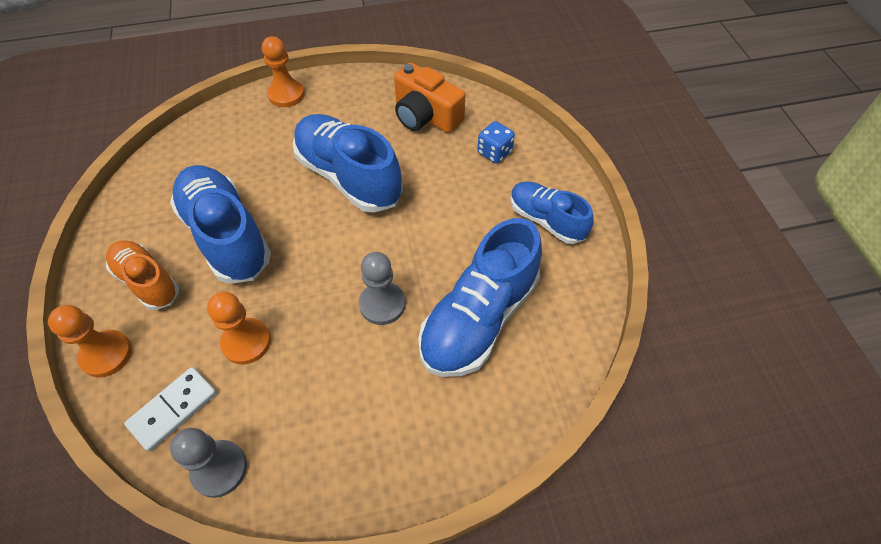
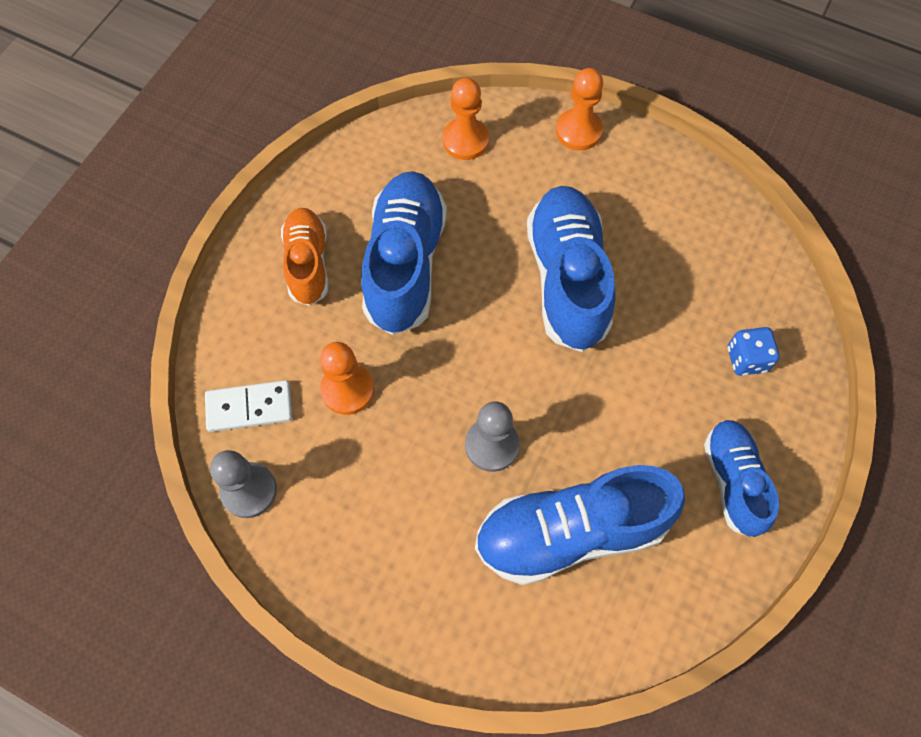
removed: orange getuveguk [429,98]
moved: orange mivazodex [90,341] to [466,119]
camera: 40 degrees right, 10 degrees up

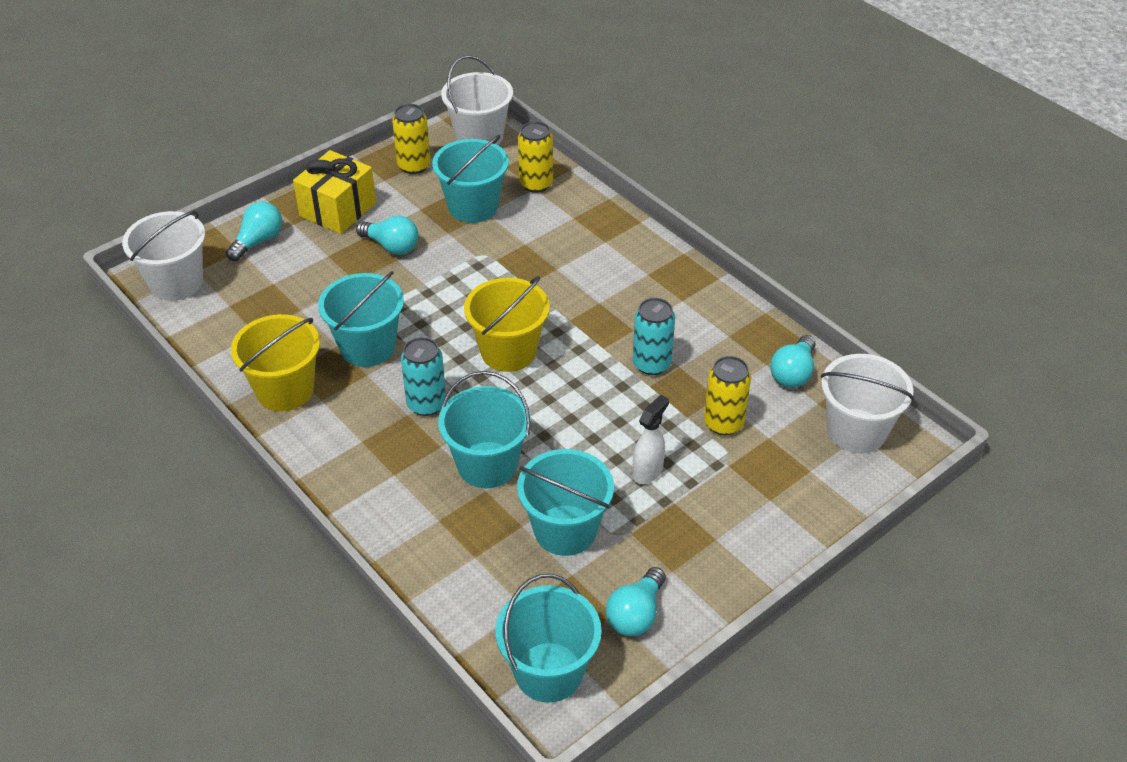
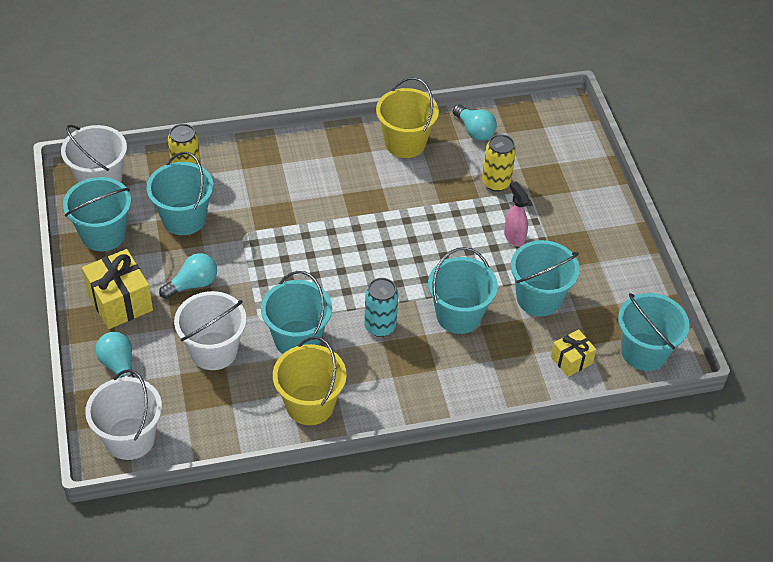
removed: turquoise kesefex [636,601]; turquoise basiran [654,336]
added: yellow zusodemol [573,353]
moved: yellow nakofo [507,324] to [407,117]; white nakofo [867,403] to [210,330]
replaced: yellow basiran [411,139] to turquoise nakofo [97,214]
recoloured: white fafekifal [650,439] to pink fafekifal [516,214]
camera: 65 degrees left, 5 degrees up

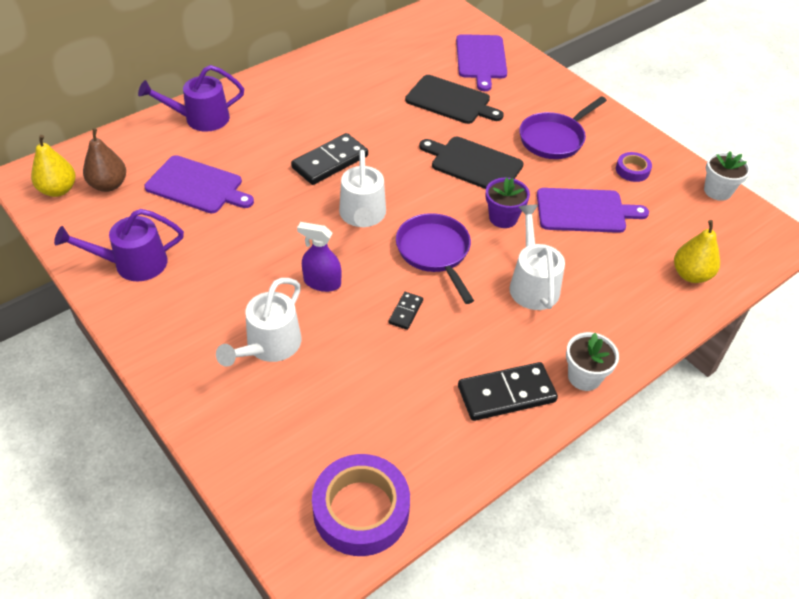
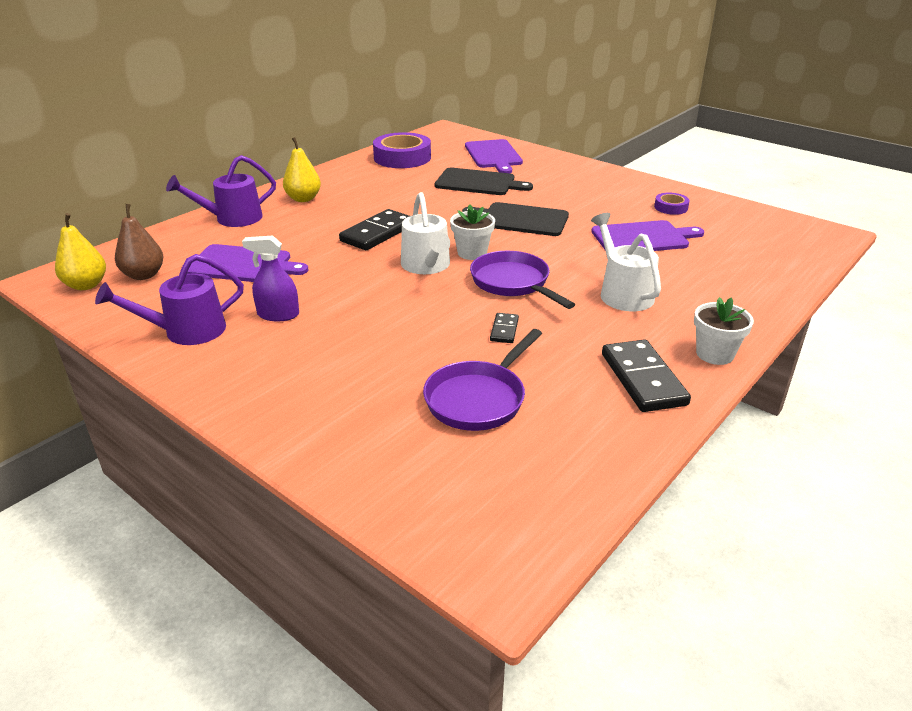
removed: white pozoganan [258,322]; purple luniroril [508,202]
moved: purple fafekifal [319,257] to [270,278]; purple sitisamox [361,505] to [402,150]; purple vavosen [563,127] to [482,380]; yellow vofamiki [697,251] to [302,169]; white luniroril [727,176] to [472,232]
turned: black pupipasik [508,391] = [646,375] 75 degrees counterclockwise
camera: 10 degrees left, 15 degrees down

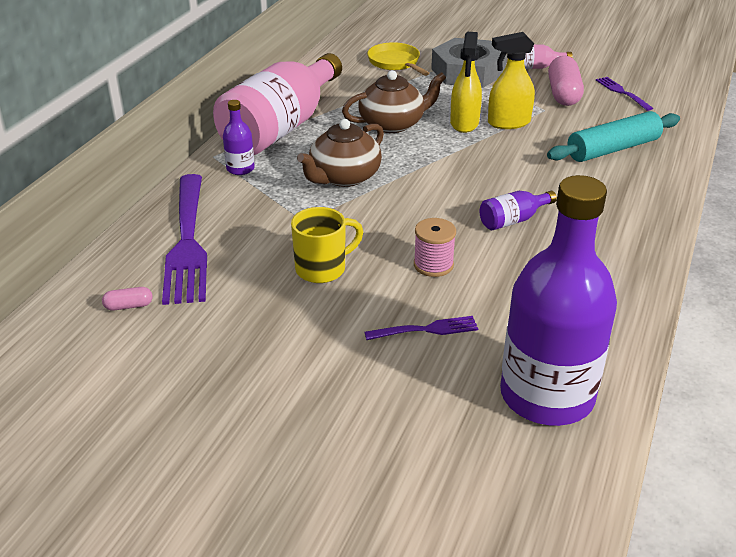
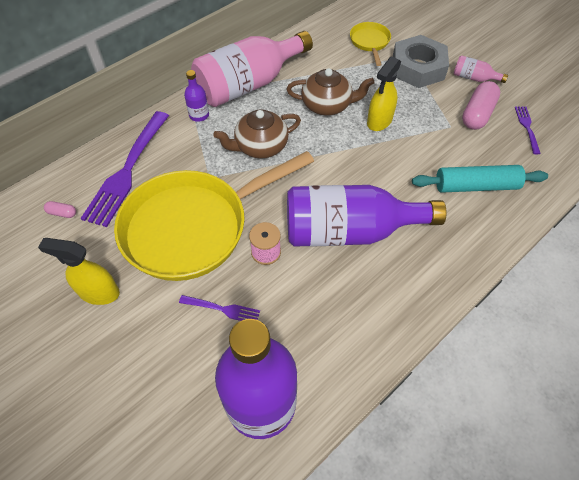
moved: yellow fafekifal [511,80] to [79,271]
replaced: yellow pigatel [327,245] to yellow vavosen [214,216]
resized: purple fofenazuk [518,210] = [367,216] x2.41
camera: 25 degrees right, 20 degrees up

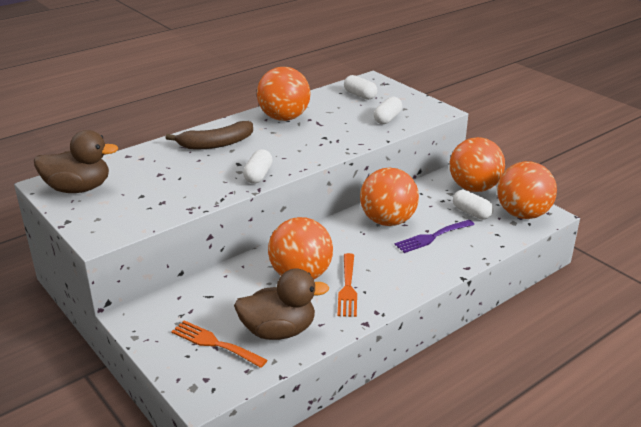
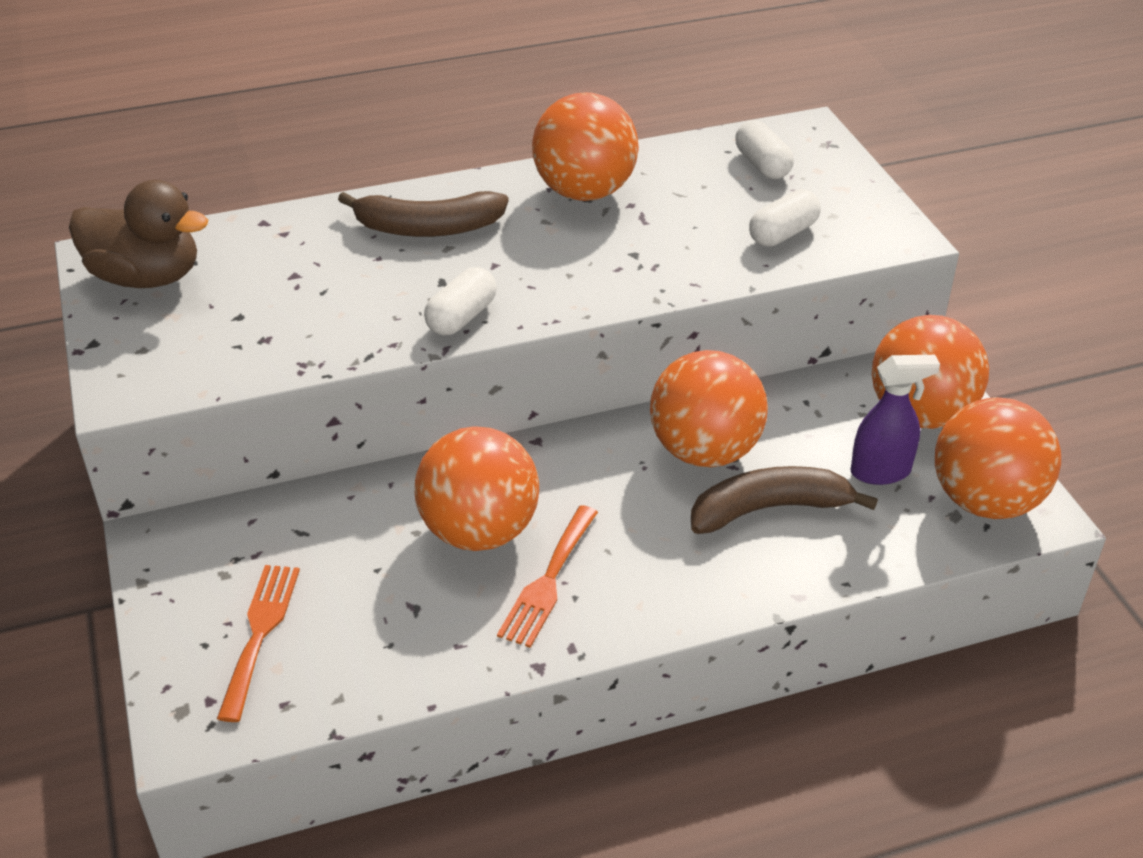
removed: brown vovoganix [282,304]
replaced: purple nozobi [435,236] to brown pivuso [784,500]; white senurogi [473,205] to purple fafekifal [895,420]
turned: orange nozobi [219,344] = [258,643] 45 degrees clockwise
camera: 20 degrees right, 10 degrees up

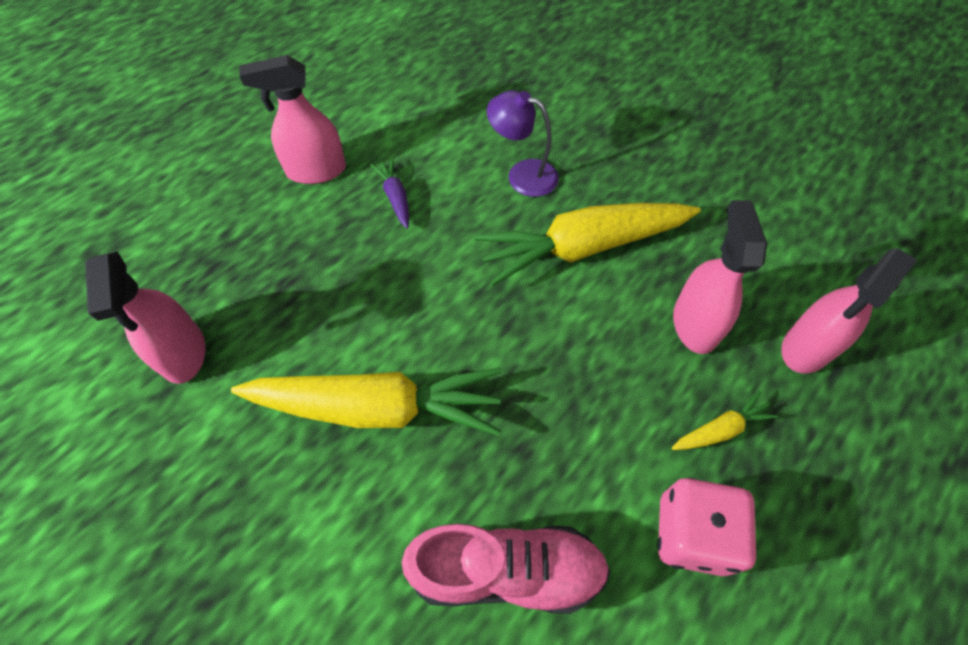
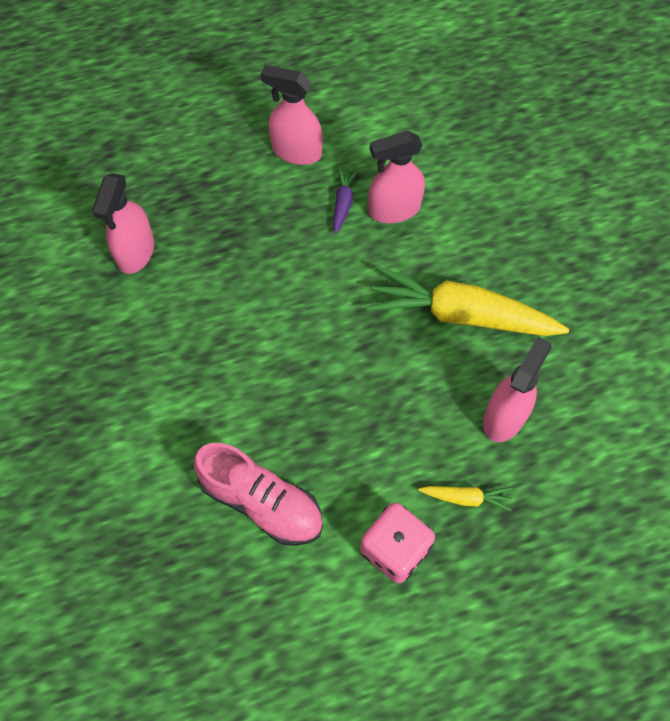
removed: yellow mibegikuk [366,402]; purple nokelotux [523,143]
moved: pink fafekifal [849,311] to [397,177]
camera: 30 degrees right, 5 degrees up

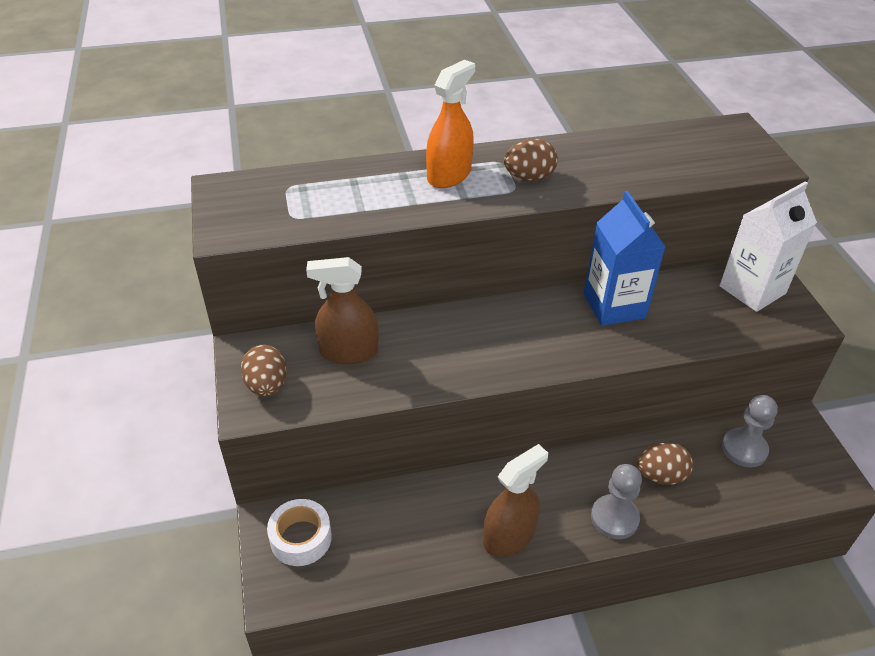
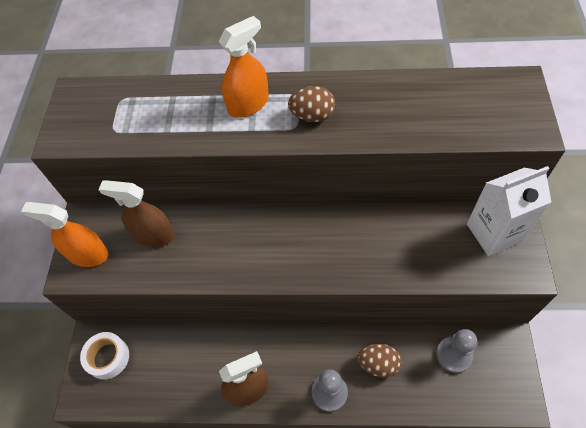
removed: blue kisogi [625,258]
replaced: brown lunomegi [264,371] to orange fafekifal [65,234]
camera: 20 degrees right, 15 degrees up

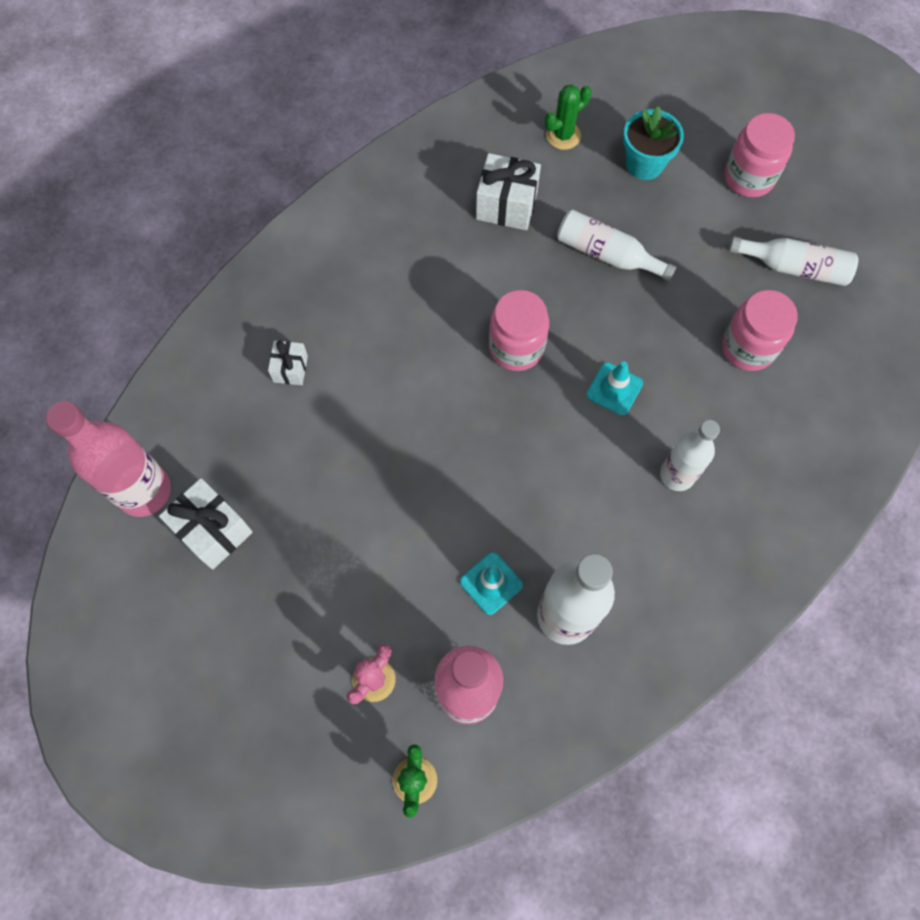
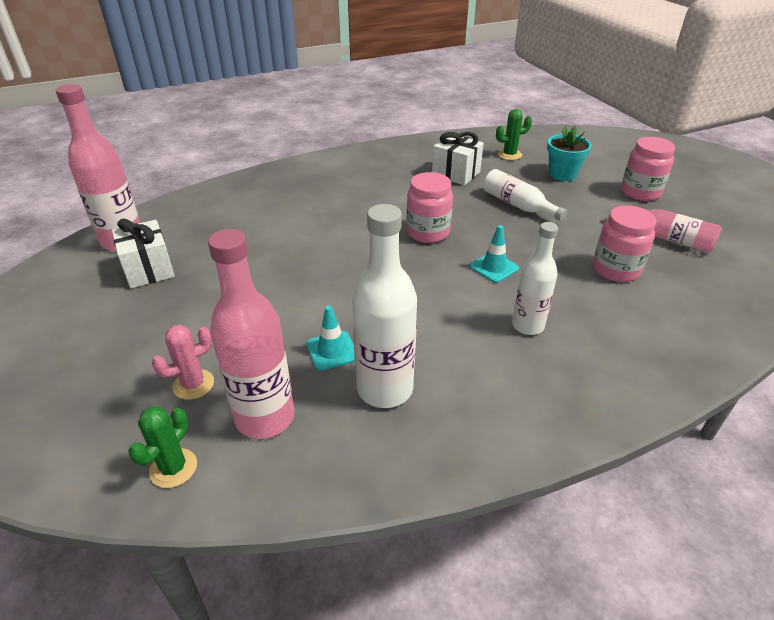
removed: white zusodemol [288,362]
recoloured: white fofenazuk [793,261] to pink fofenazuk [669,228]
camera: 20 degrees right, 30 degrees down

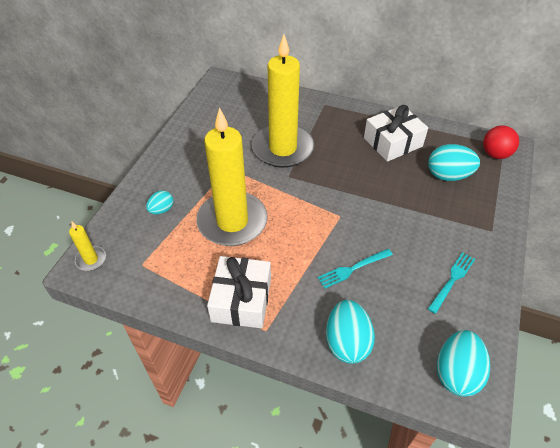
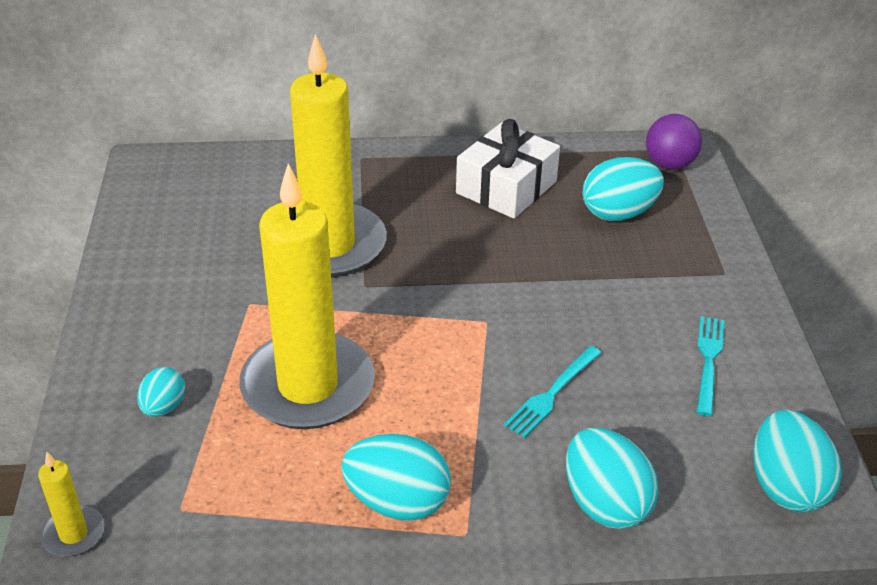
replaced: white zusodemol [239,292] to turquoise lunomegi [396,477]
recoloured: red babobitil [501,142] to purple babobitil [674,142]
camera: 25 degrees left, 10 degrees down

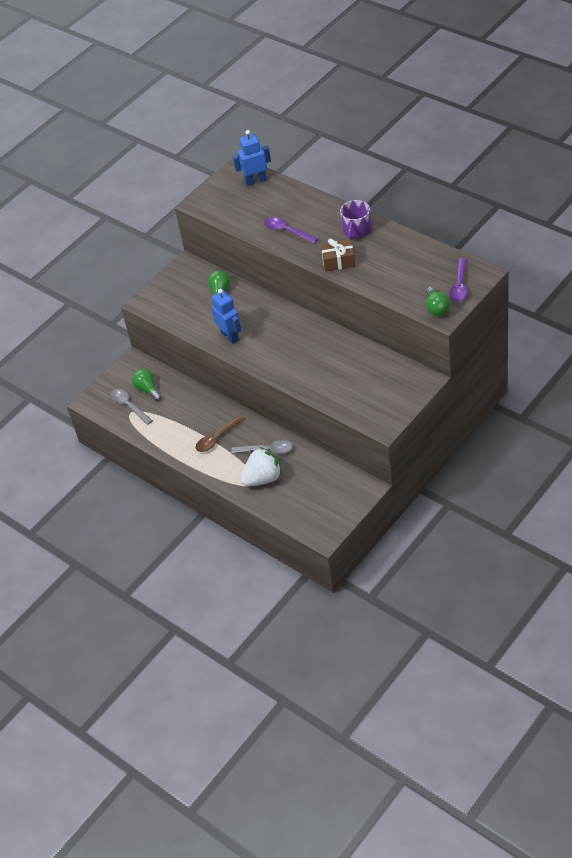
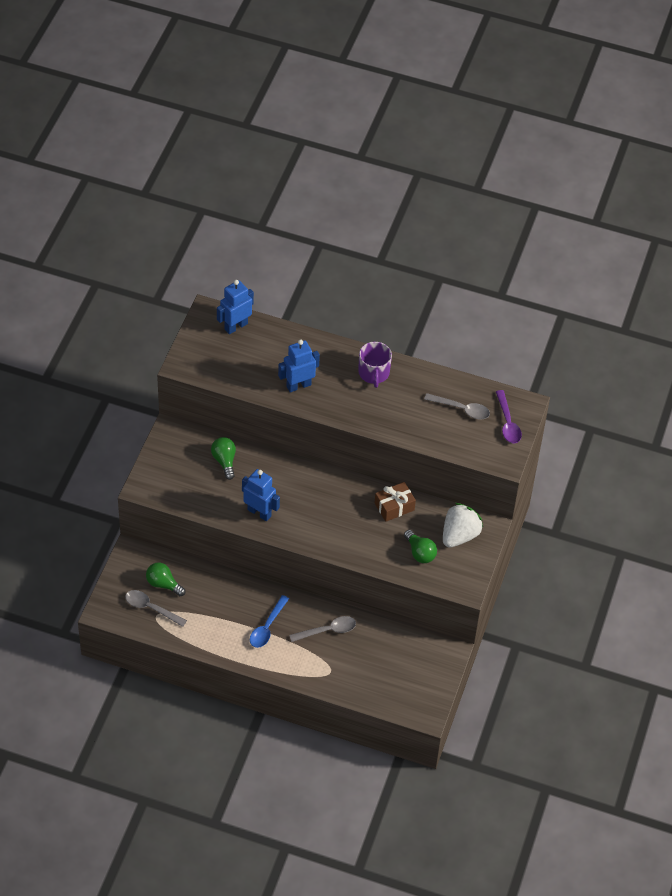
added: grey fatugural [457,406]
moved: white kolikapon [261,466] to [463,525]; brown zusodemol [338,255] to [395,502]; green kesefex [438,301] to [420,546]
replaced: purple fatugural [291,230] to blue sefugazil [299,366]
recoloured: brown fatugural [220,433] to blue fatugural [269,621]
camera: 30 degrees left, 5 degrees up

